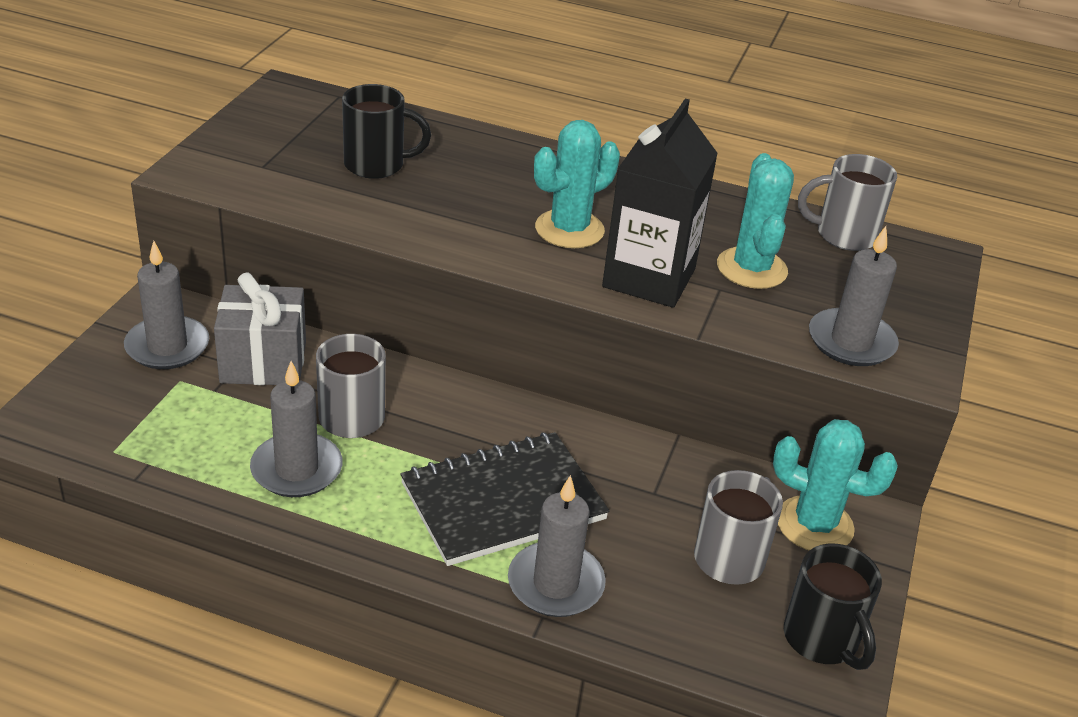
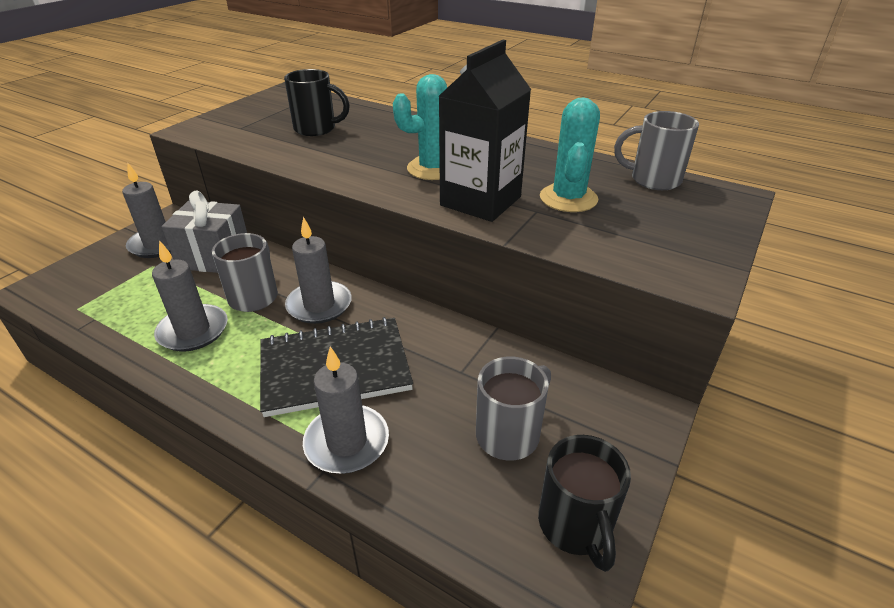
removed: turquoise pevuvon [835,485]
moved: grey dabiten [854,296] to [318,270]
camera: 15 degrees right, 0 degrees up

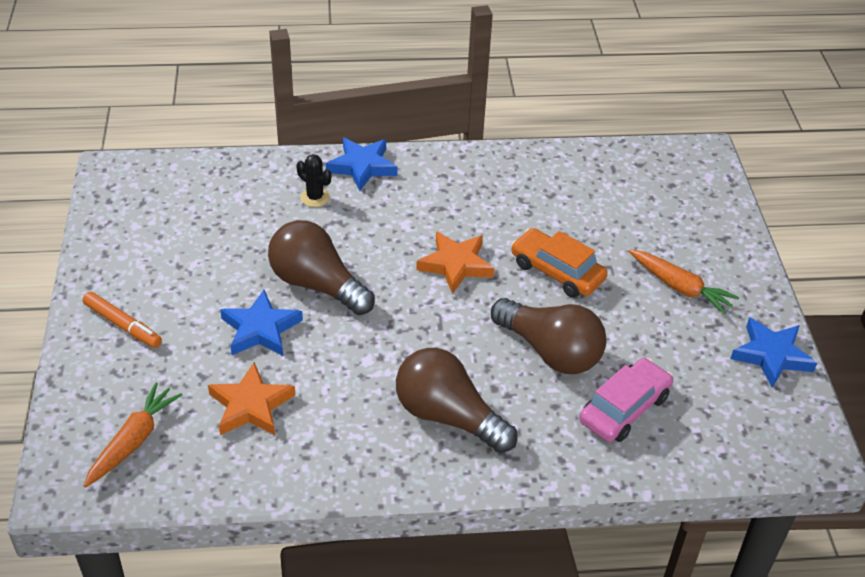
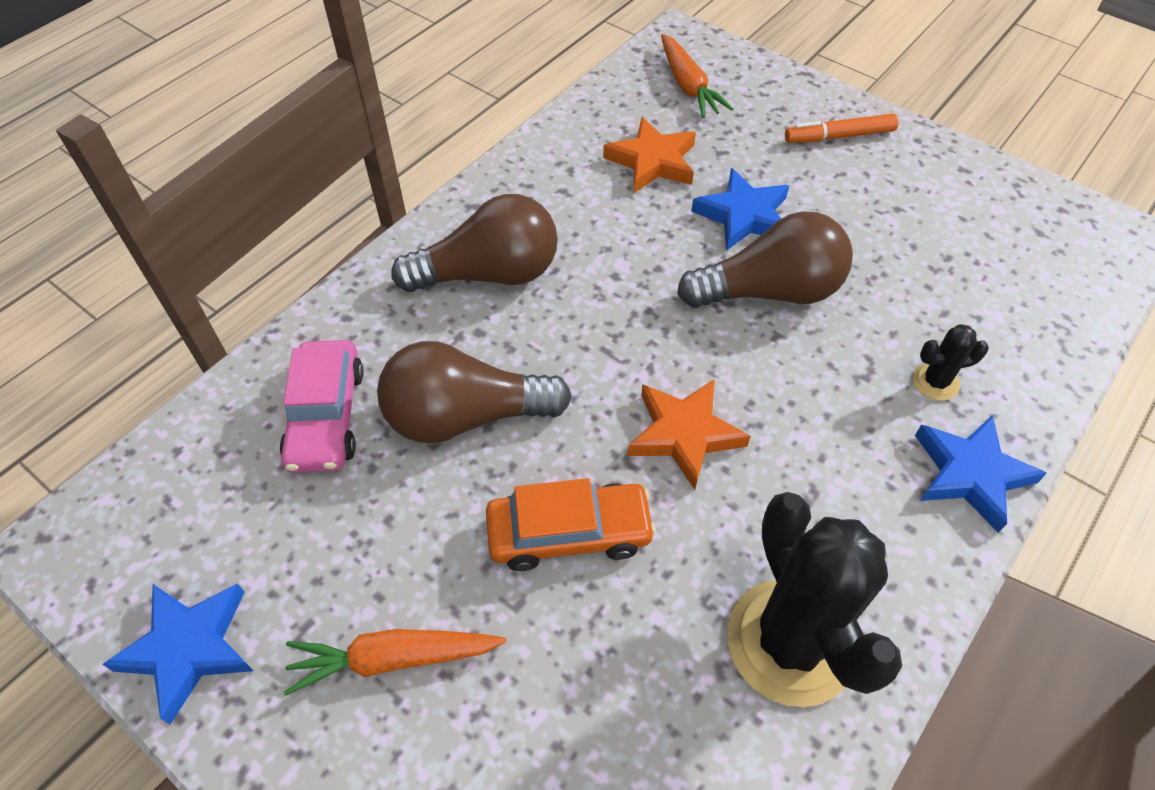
added: black pevuvon [814,599]
camera: 135 degrees right, 10 degrees up

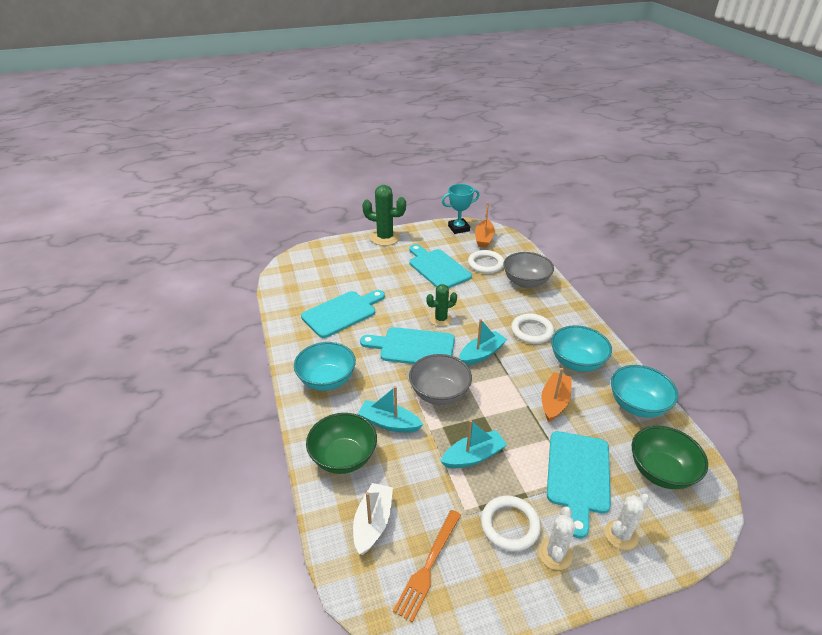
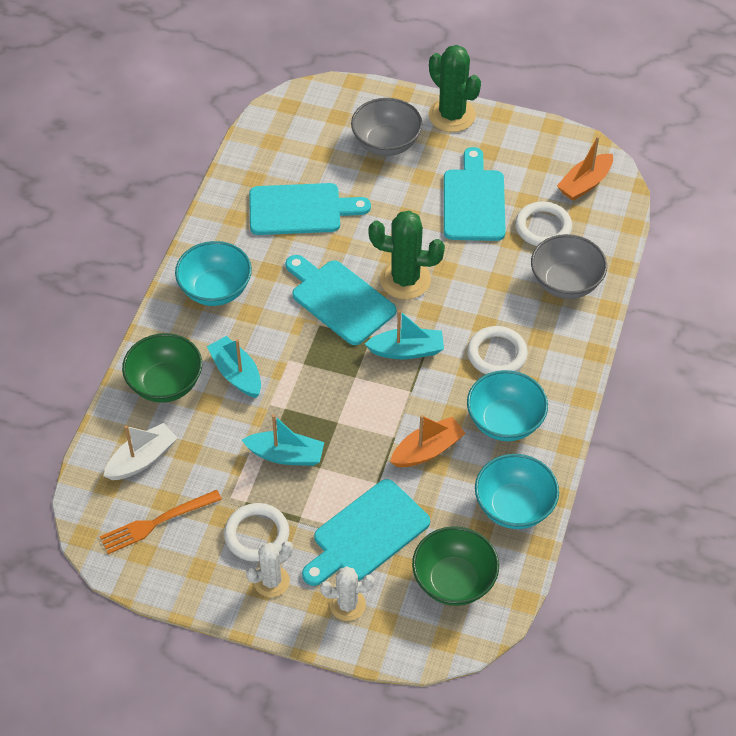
removed: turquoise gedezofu [461,209]
moved: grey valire [440,379] to [386,127]
resized: green pevuvon [441,305] = [407,255] x1.62
camera: 35 degrees right, 15 degrees up

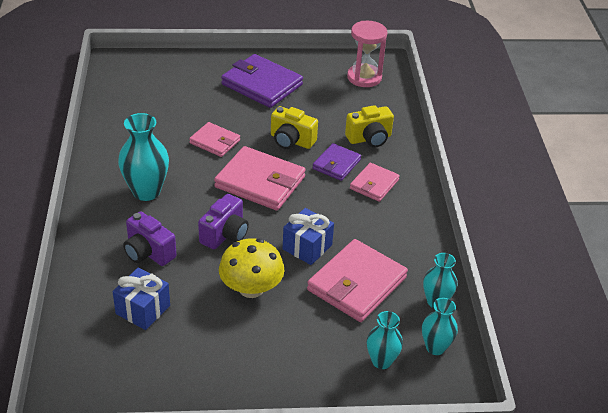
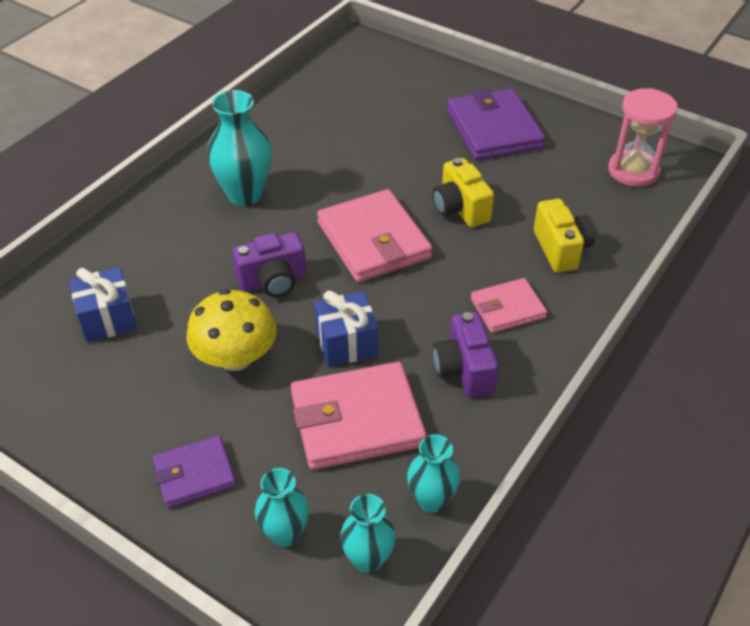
removed: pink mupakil [214,139]
moved: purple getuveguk [149,238] to [466,355]; purple mupakil [336,162] to [194,471]
turned: yellow getuveguk [369,126] = [564,235] 120 degrees counterclockwise
camera: 40 degrees right, 5 degrees up

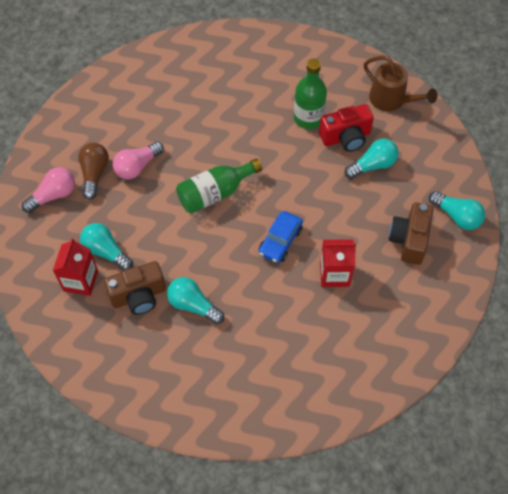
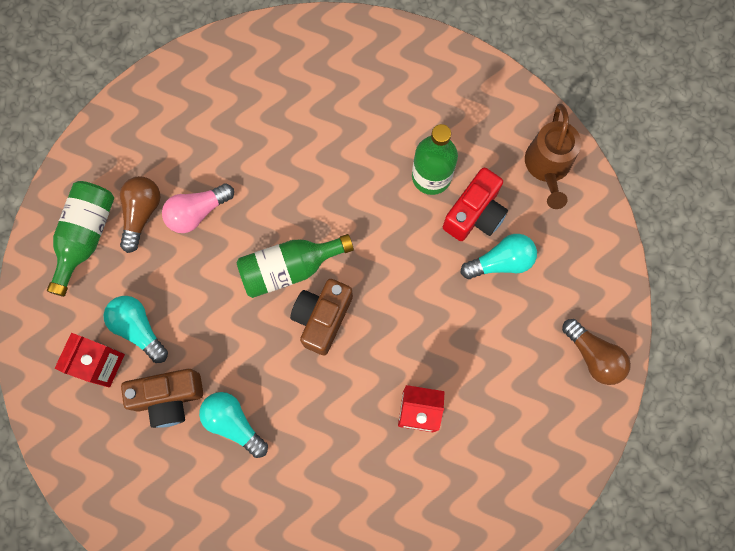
removed: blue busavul [281,237]
moved: brown getuveguk [411,233] to [321,317]
replaced: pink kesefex [48,190] to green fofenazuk [80,239]
recoloured: turquoise kesefex [457,210] to brown kesefex [596,352]
turned: red getuveguk [346,128] = [475,204] 45 degrees counterclockwise; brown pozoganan [400,83] = [553,156] 45 degrees clockwise
camera: 10 degrees right, 15 degrees up

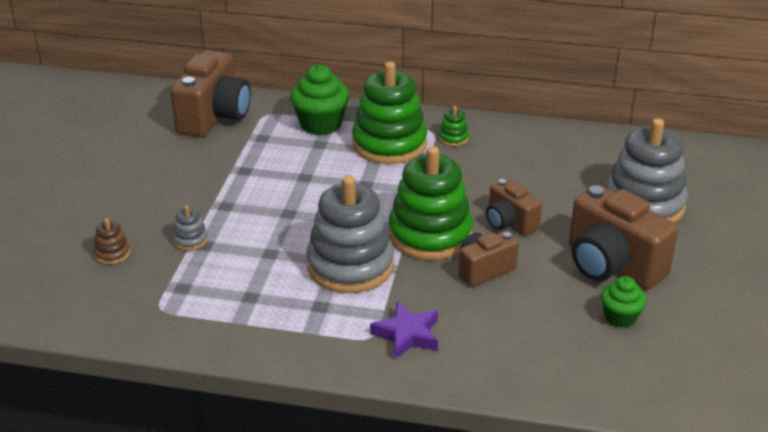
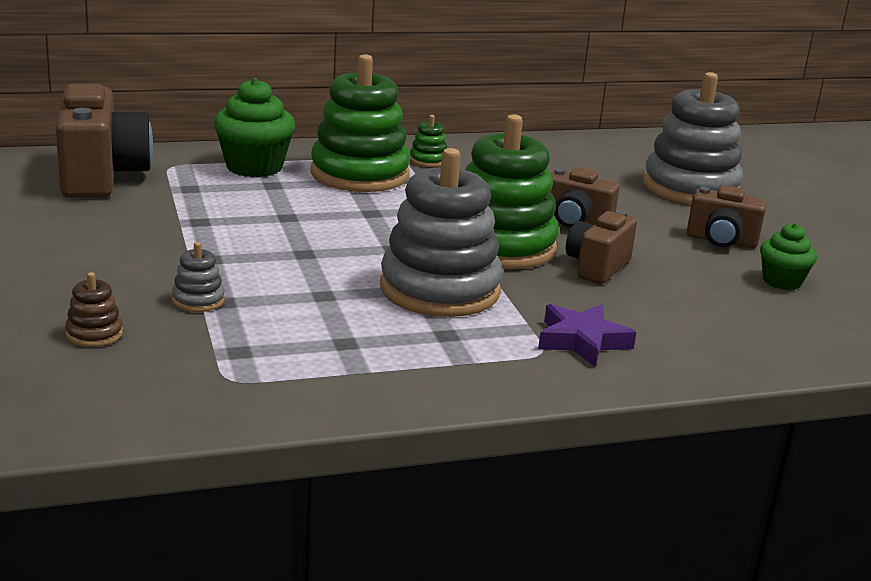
resized: brown getuveguk [623,237] = [726,216] x0.57
camera: 30 degrees left, 10 degrees down

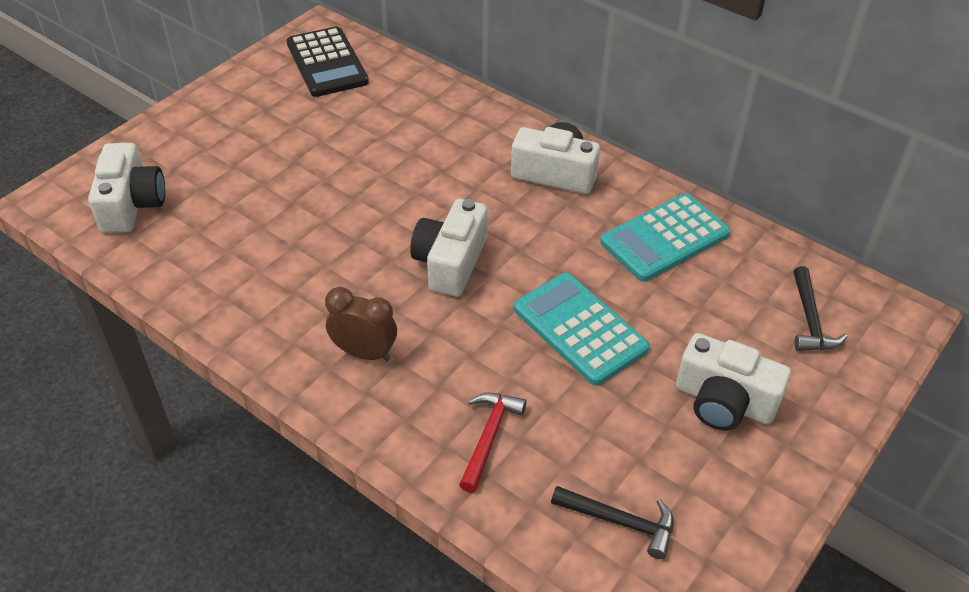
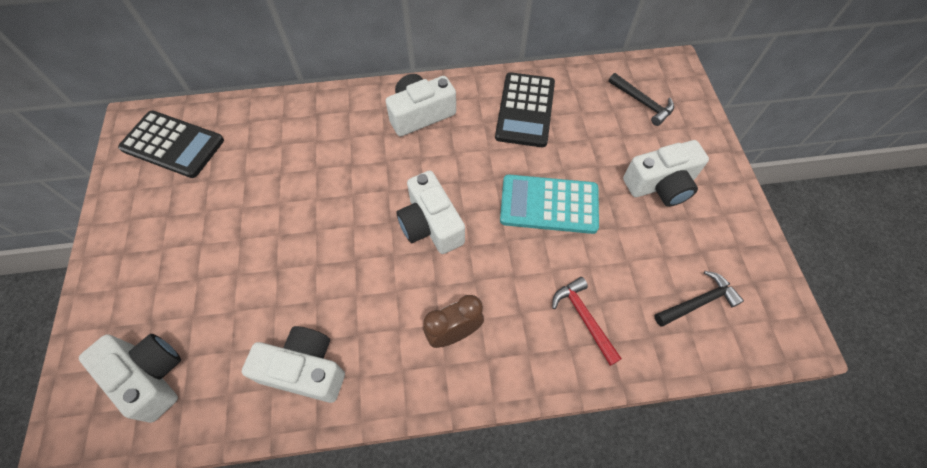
added: white getuveguk [293,364]
recoloured: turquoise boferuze [665,237] to black boferuze [525,109]
camera: 45 degrees left, 15 degrees up

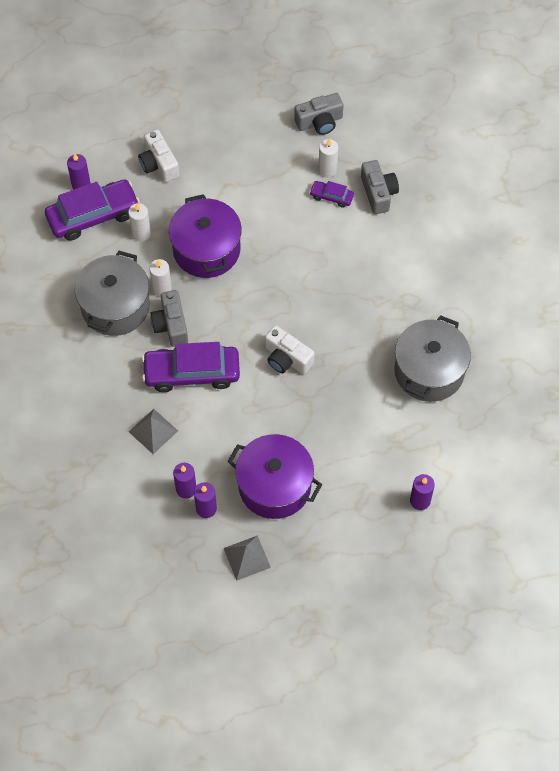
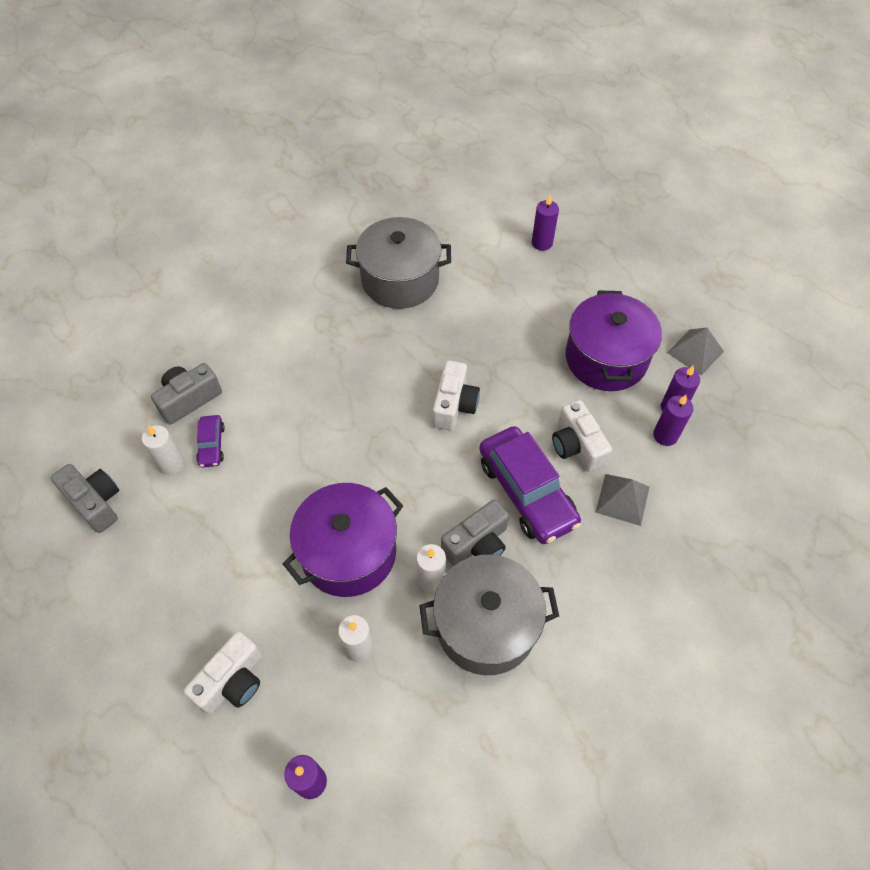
removed: purple busavul [92,210]
added: white getuveguk [582,436]
camera: 115 degrees left, 5 degrees down

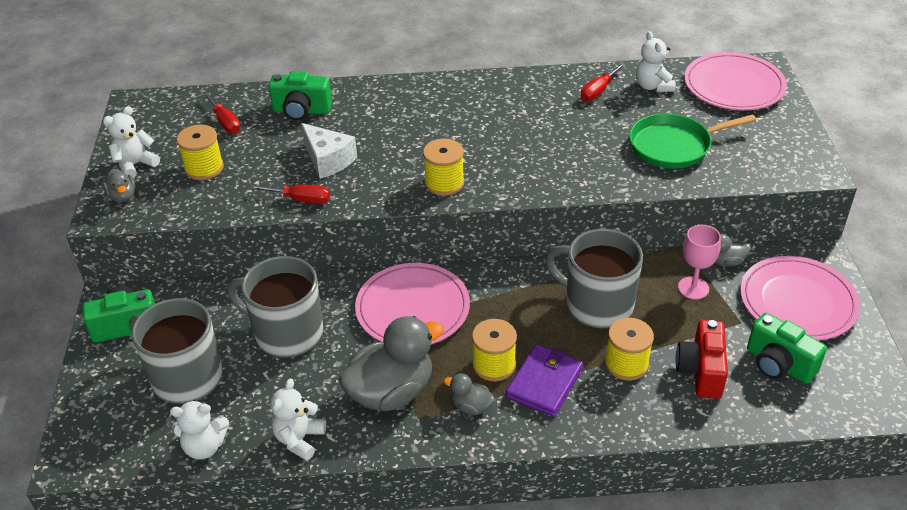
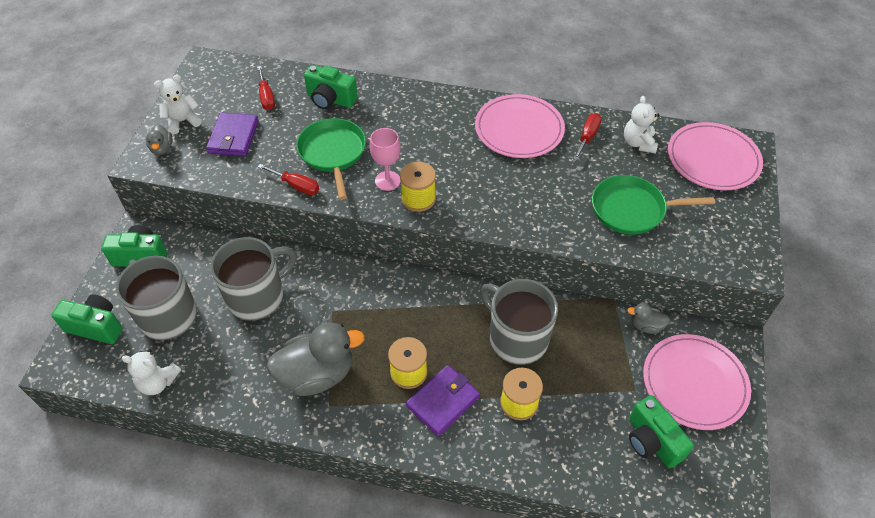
removed: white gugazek [298,420]; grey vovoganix [469,394]; red getuveguk [701,359]
added: green getuveguk [87,319]
moved: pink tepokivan [412,303] to [520,126]; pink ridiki [699,262] to [385,159]
replaced: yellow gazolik [200,152] to purple mupakil [232,134]; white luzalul [329,151] to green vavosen [331,159]
turned: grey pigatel [275,306] = [253,279] 105 degrees clockwise; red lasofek [603,81] = [587,136] 150 degrees clockwise
camera: 15 degrees right, 10 degrees up

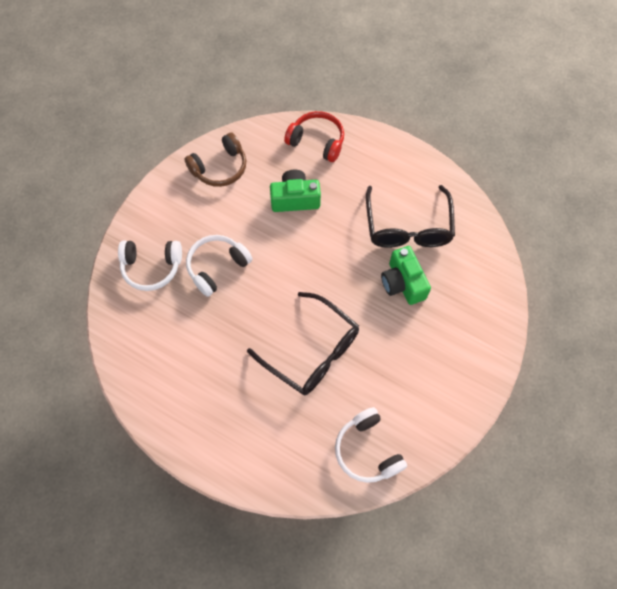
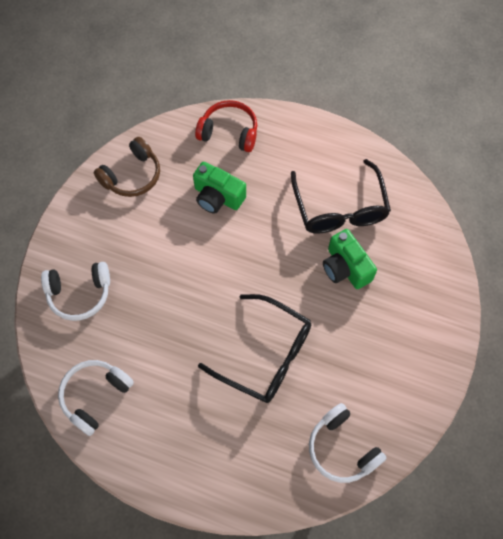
moved: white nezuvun [219,266] to [96,398]
turned: green getuveguk [295,190] = [219,188] 135 degrees counterclockwise
camera: 10 degrees left, 0 degrees up

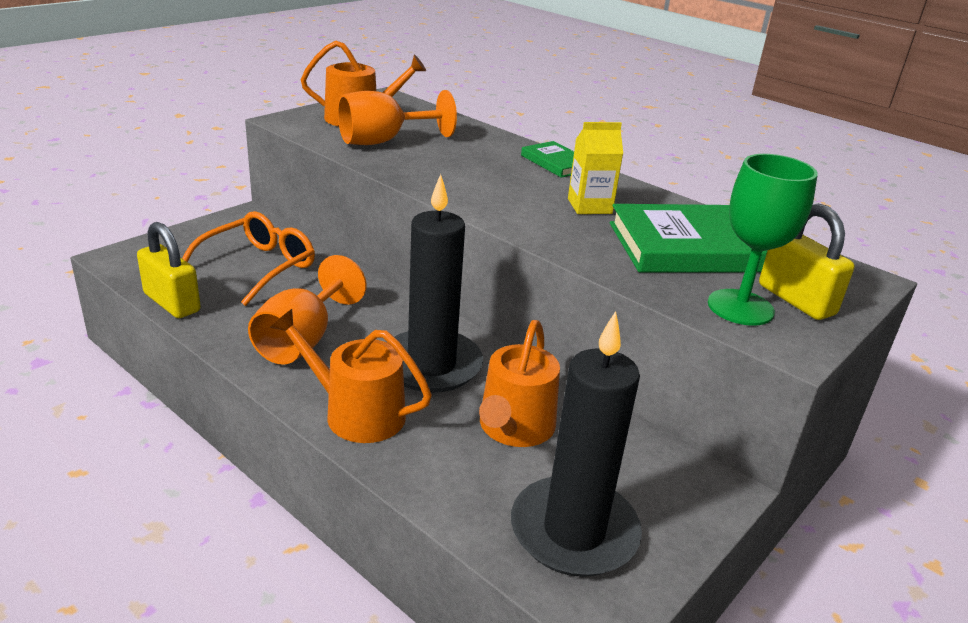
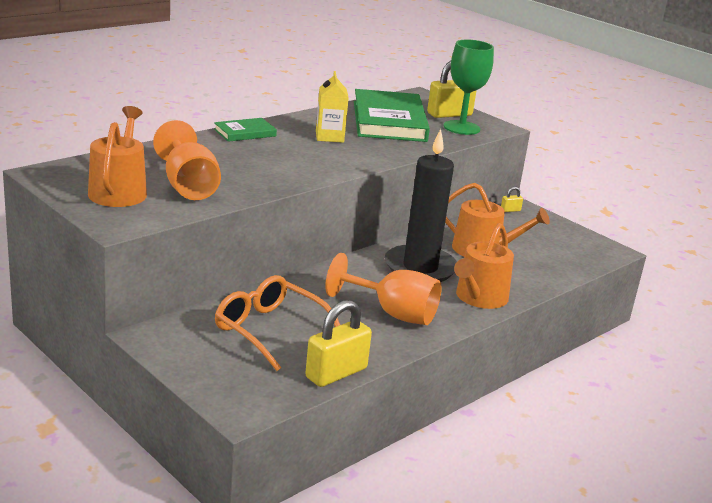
removed: black dabiten [576,444]
added: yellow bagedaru [512,199]
camera: 85 degrees left, 5 degrees down

